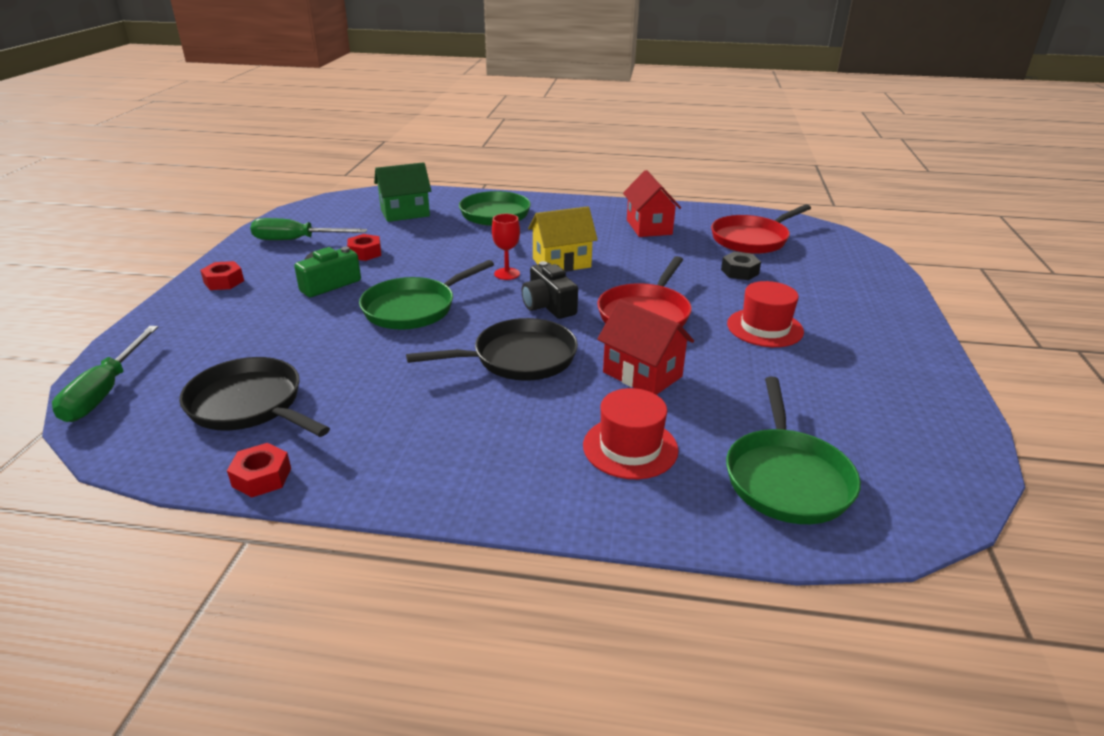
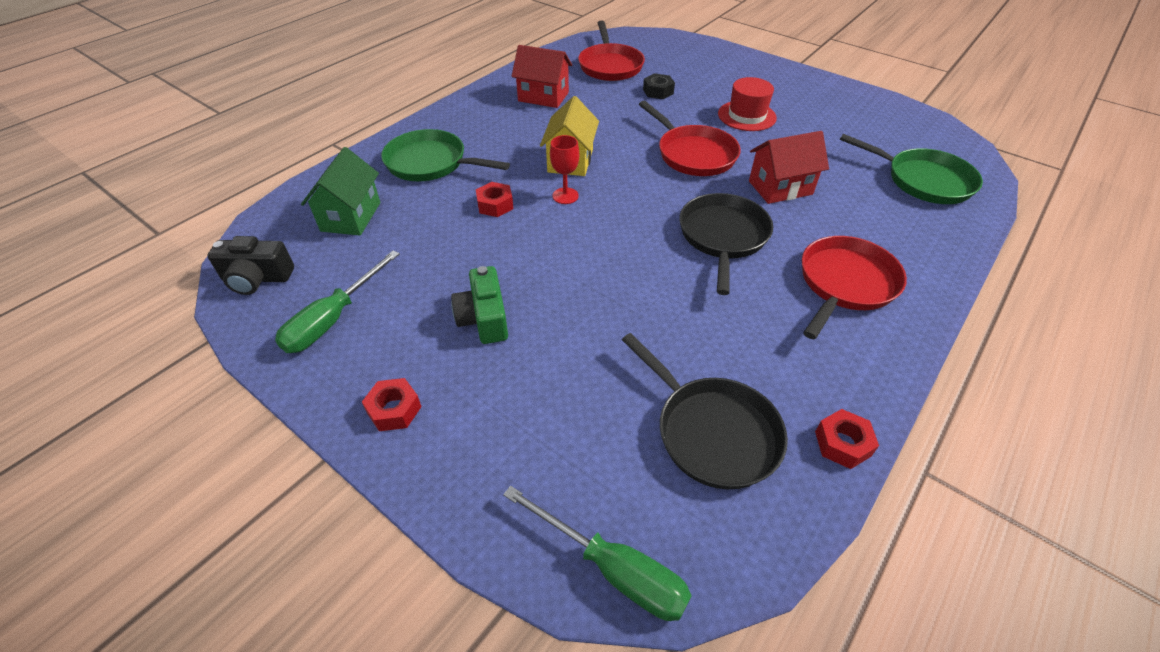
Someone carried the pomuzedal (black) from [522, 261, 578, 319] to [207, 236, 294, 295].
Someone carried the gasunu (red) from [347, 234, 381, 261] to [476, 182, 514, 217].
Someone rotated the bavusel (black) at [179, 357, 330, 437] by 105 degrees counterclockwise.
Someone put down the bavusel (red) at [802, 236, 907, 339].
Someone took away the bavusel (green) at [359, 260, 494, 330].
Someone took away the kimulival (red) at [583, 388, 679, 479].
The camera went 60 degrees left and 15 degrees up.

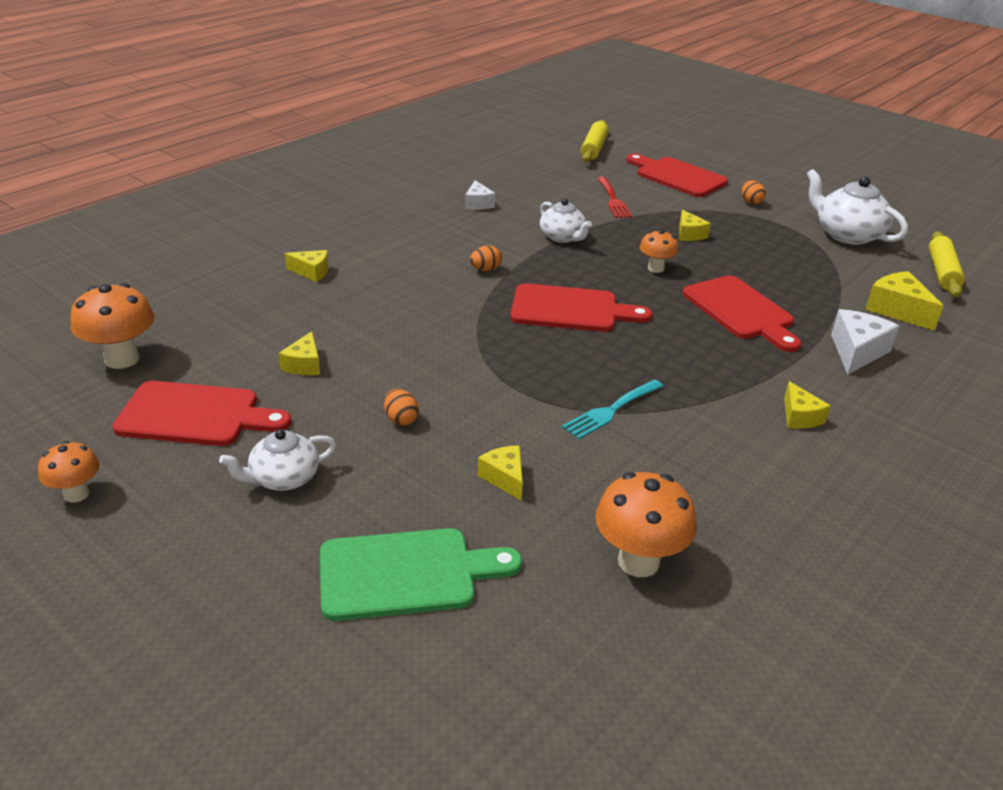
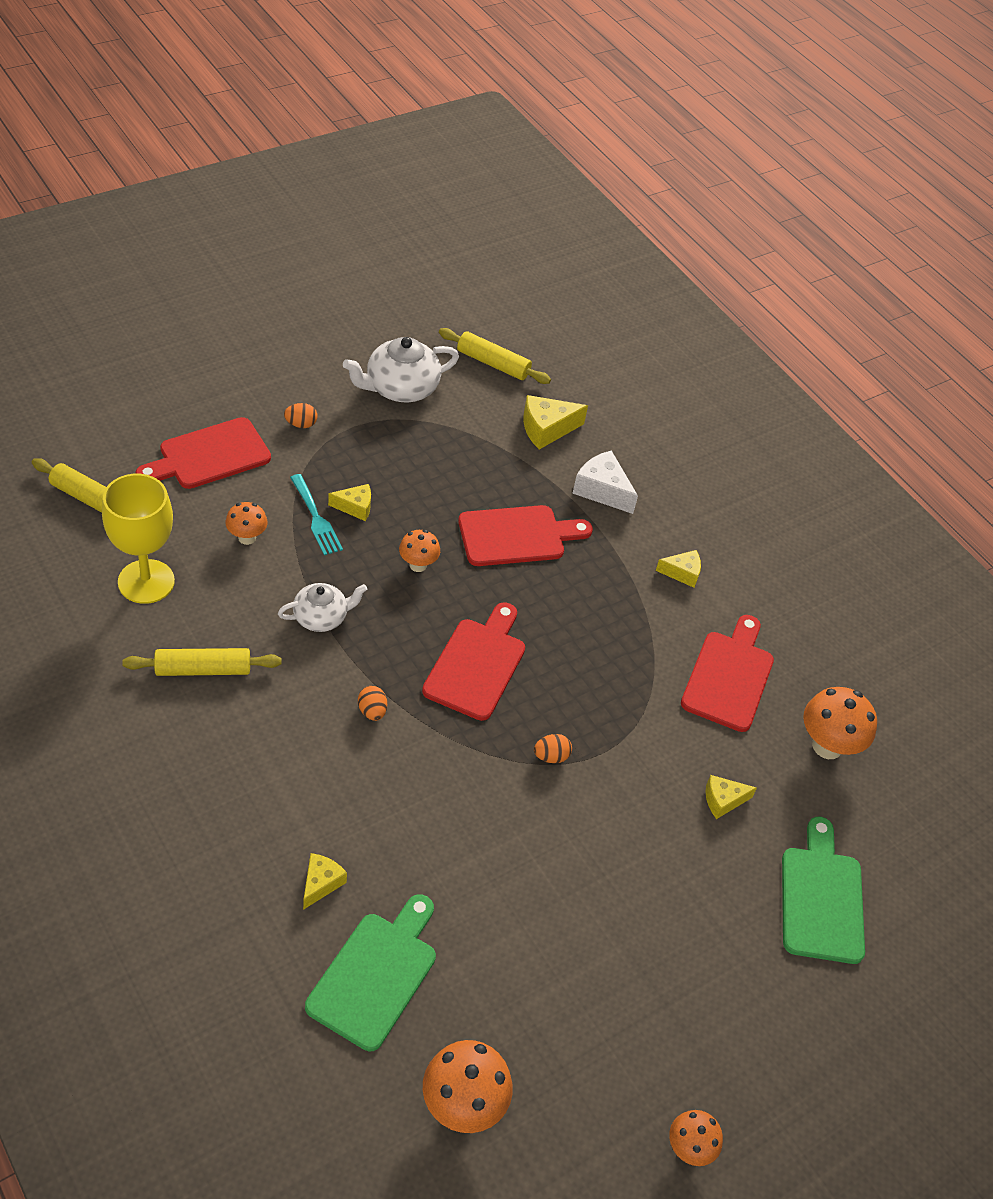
Someone put down the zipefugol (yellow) at [102, 474, 175, 604].
Someone swapped the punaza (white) at [465, 180, 495, 210] for the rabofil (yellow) at [122, 648, 282, 676].
Someone swapped the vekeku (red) at [597, 177, 632, 218] for the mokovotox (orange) at [226, 502, 267, 545].
Someone carried the vekeku (turquoise) from [562, 380, 664, 439] to [290, 474, 343, 555].
Someone put down the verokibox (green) at [305, 894, 436, 1051].
Someone carried the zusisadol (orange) from [384, 389, 419, 426] to [534, 734, 572, 763].
Someone carried the verokibox (red) from [112, 381, 291, 446] to [681, 615, 774, 732].
Someone took away the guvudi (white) at [219, 429, 336, 491].
Someone took away the punaza (yellow) at [279, 331, 320, 375].
The camera went 80 degrees left and 15 degrees up.

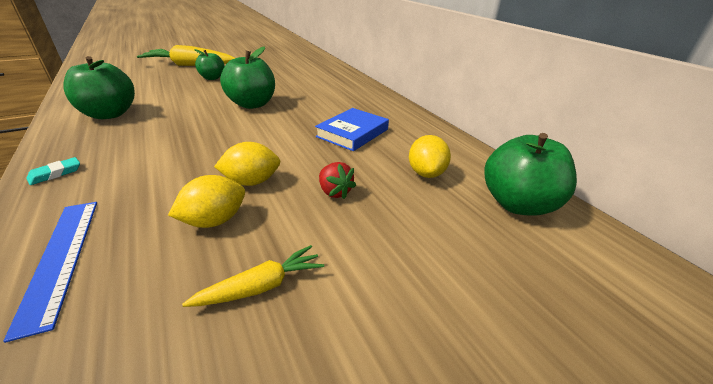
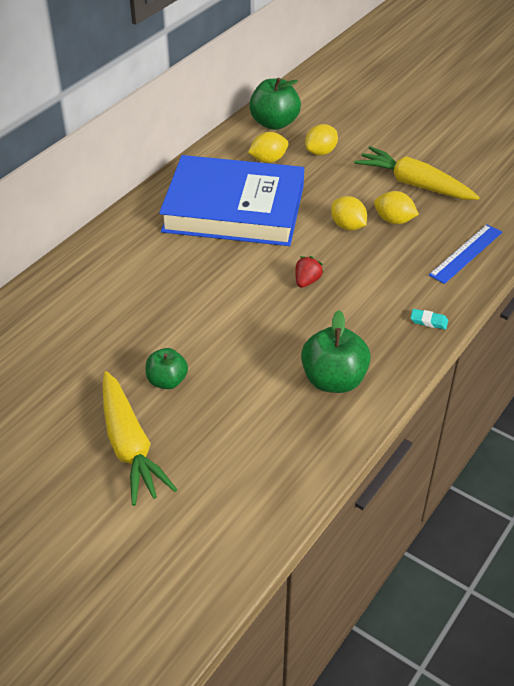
Someone scaled the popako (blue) at [315, 108, 389, 151] by 2.20.
Someone carried the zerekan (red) from [319, 162, 356, 199] to [295, 256, 324, 288].
Someone put down the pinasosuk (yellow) at [305, 124, 338, 155].
Someone scaled the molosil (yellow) at [182, 245, 324, 307] by 1.94.
Someone took away the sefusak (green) at [220, 46, 275, 109].
The camera went 115 degrees left and 10 degrees up.

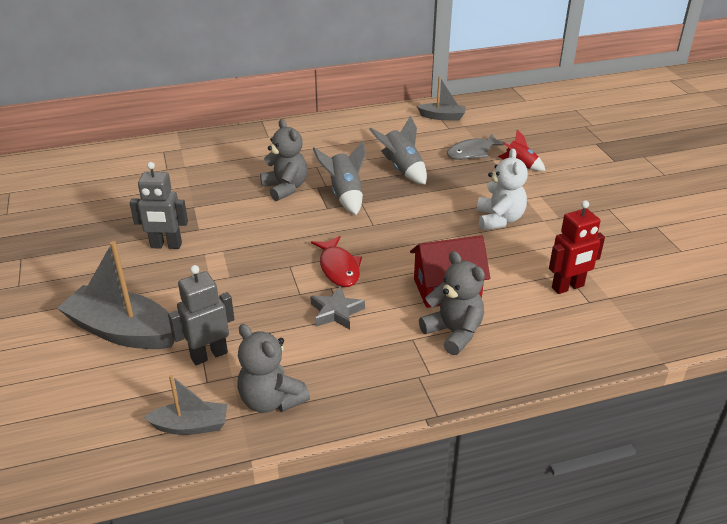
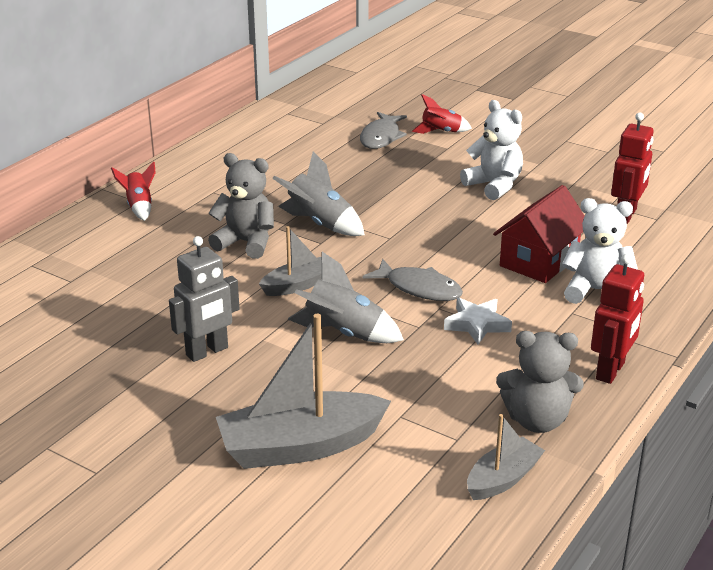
Someone put down the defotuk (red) at [111, 161, 156, 221].
Someone carried the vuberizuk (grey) from [417, 76, 466, 120] to [259, 226, 322, 296].
Someone carried the defotuk (grey) from [369, 115, 427, 185] to [287, 252, 404, 343].
Someone repainted the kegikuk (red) at [311, 236, 362, 287], which became the kegikuk (grey) at [363, 259, 463, 301].
Someone repainted the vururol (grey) at [310, 286, 365, 330], which became the vururol (white) at [444, 298, 512, 345].
Someone repainted the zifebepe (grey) at [419, 251, 485, 355], which became the zifebepe (white) at [562, 198, 638, 304].
Someone put down the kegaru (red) at [591, 254, 644, 384].
Someone took away the kegaru (grey) at [168, 265, 234, 365].
The camera went 40 degrees left and 5 degrees down.

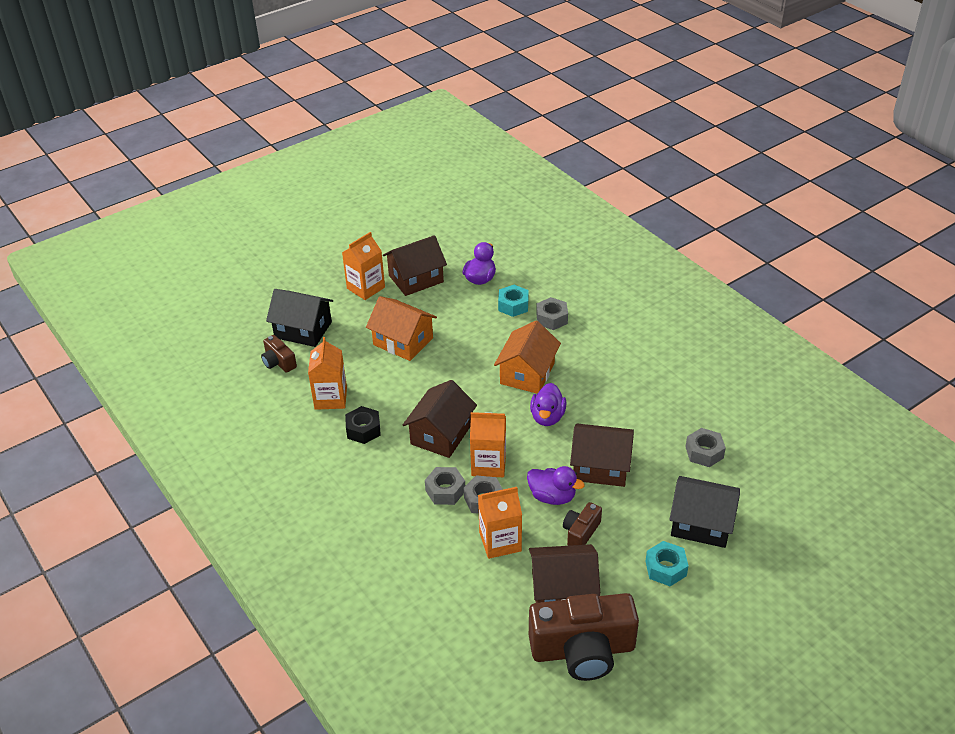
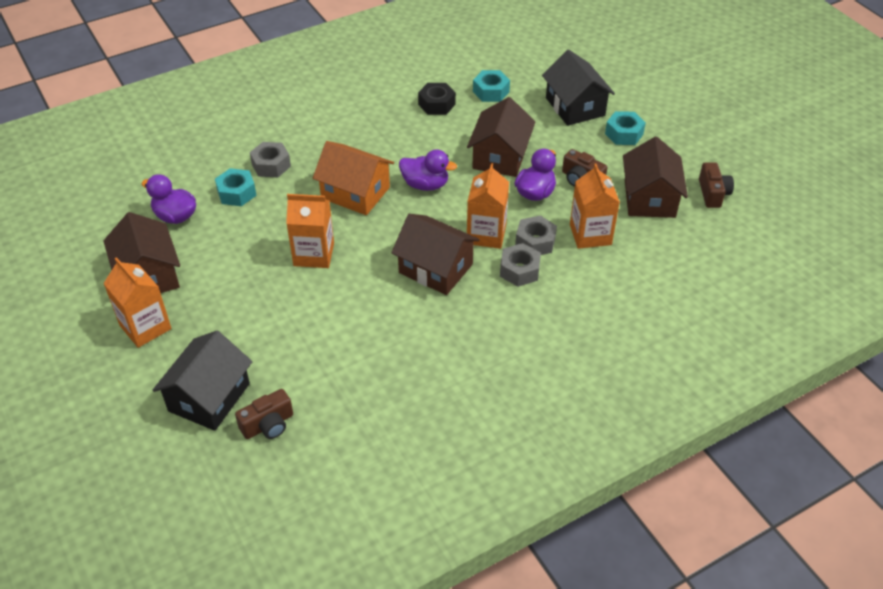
Someone carried the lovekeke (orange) from [308, 337, 347, 410] to [286, 194, 334, 268].
Someone carried the gasunu (black) from [345, 406, 381, 444] to [418, 83, 456, 115].
Someone repainted the gasunu (grey) at [686, 428, 726, 467], which became the gasunu (turquoise) at [473, 70, 510, 102].
Someone rotated the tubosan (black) at [669, 476, 740, 548] by 45 degrees counterclockwise.
Someone scaled the pomuzedal (brown) at [529, 593, 639, 681] by 0.48.
Someone took away the tubosan (orange) at [366, 296, 437, 361].
The camera went 85 degrees left and 5 degrees up.

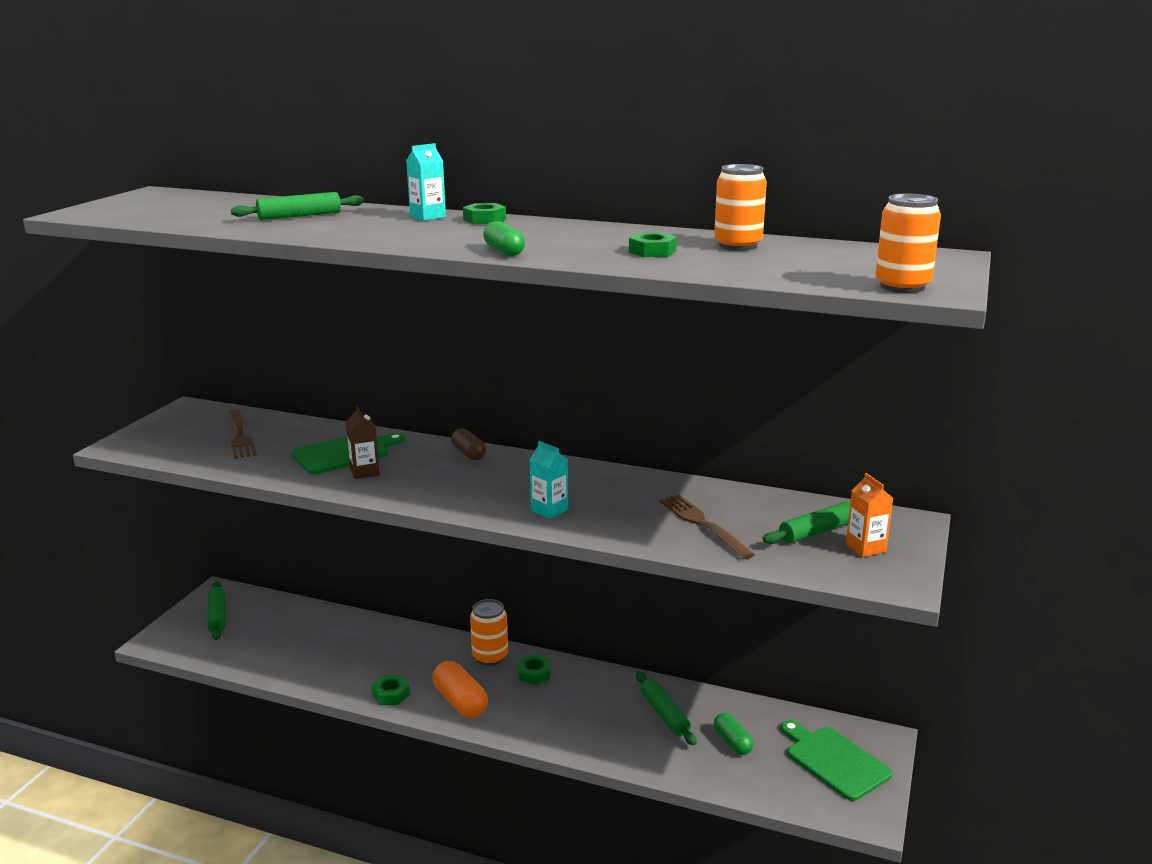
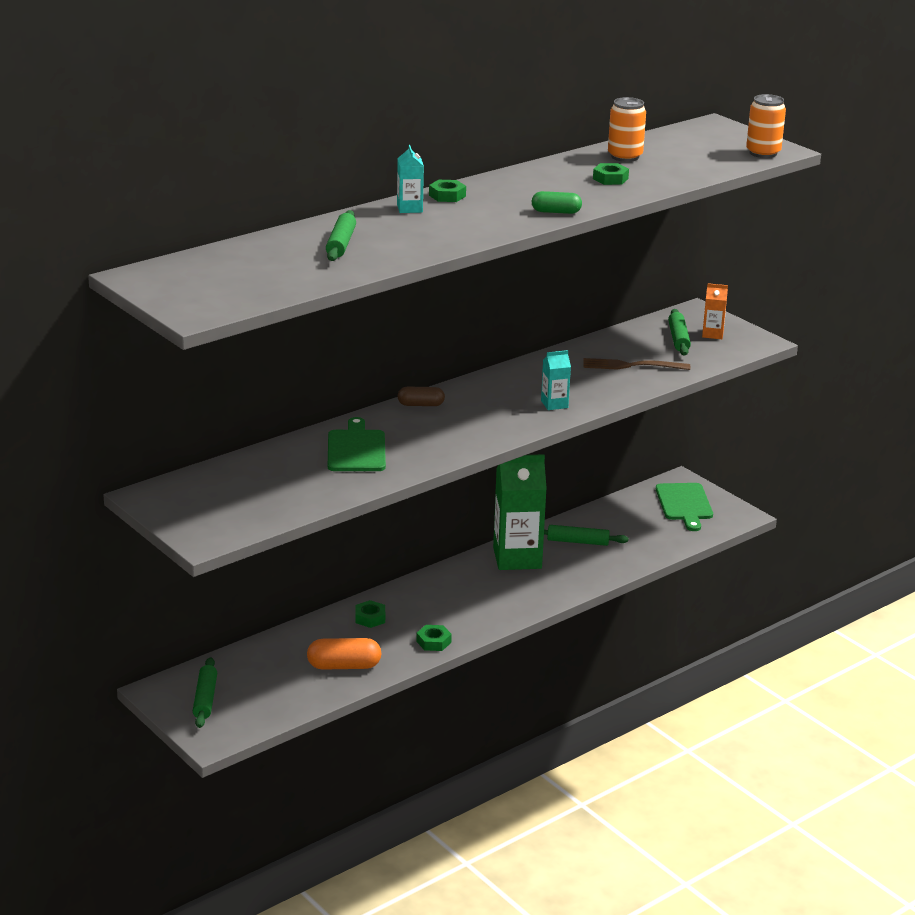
Someone rotated the rabofil (green) at [208, 581, 225, 640] by 75 degrees clockwise.
Someone carried the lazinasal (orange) from [433, 661, 488, 718] to [307, 638, 381, 670].
Someone carried the gasunu (green) from [518, 654, 551, 685] to [355, 600, 385, 628].
Someone put down the lovekeke (green) at [493, 454, 547, 570].
Someone rotated the verokibox (green) at [781, 720, 892, 801] by 90 degrees counterclockwise.
Someone took away the vekeku (brown) at [228, 409, 257, 459].
Someone took away the lovekeke (brown) at [346, 406, 380, 479].
Someone took away the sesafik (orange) at [470, 599, 508, 666].
Someone took away the lazinasal (green) at [714, 713, 754, 755].
The camera went 60 degrees left and 5 degrees up.

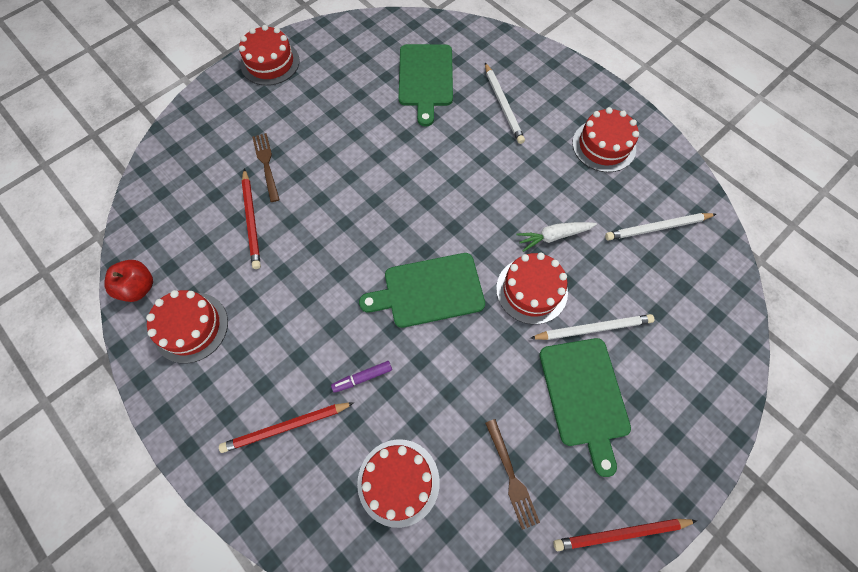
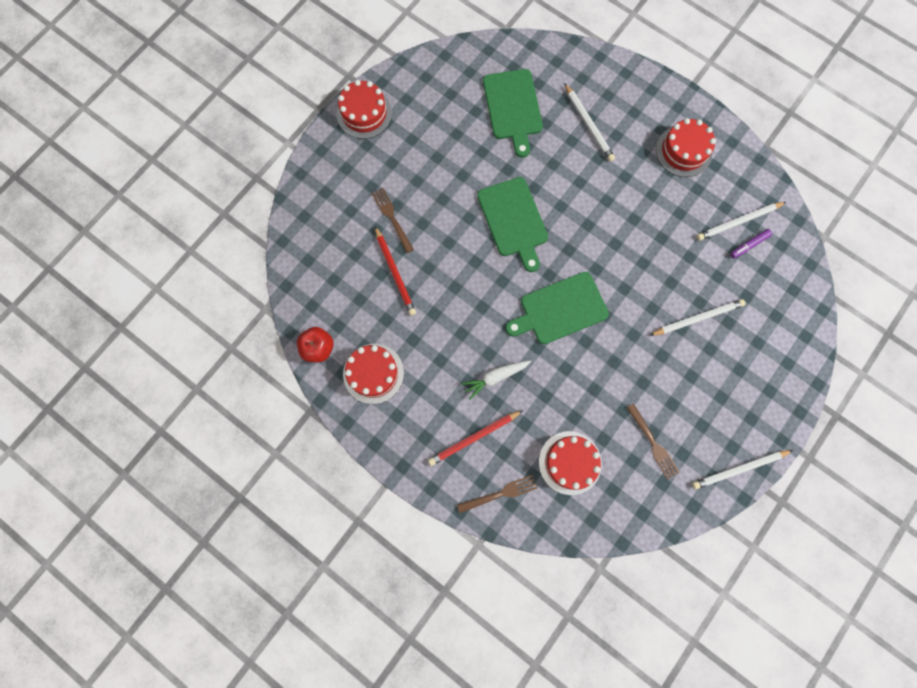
Someone put down the vekeku (brown) at [457, 475, 538, 513].
Someone carried the molosil (white) from [516, 222, 597, 252] to [461, 360, 531, 400].
Someone carried the verokibox (green) from [539, 338, 631, 477] to [477, 177, 548, 272].
Someone repainted the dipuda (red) at [553, 519, 697, 551], which became the dipuda (white) at [692, 450, 793, 489].
Someone carried the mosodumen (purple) from [331, 361, 392, 393] to [730, 229, 772, 259].
Someone took away the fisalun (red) at [496, 253, 568, 324].
The camera went 10 degrees left and 10 degrees up.

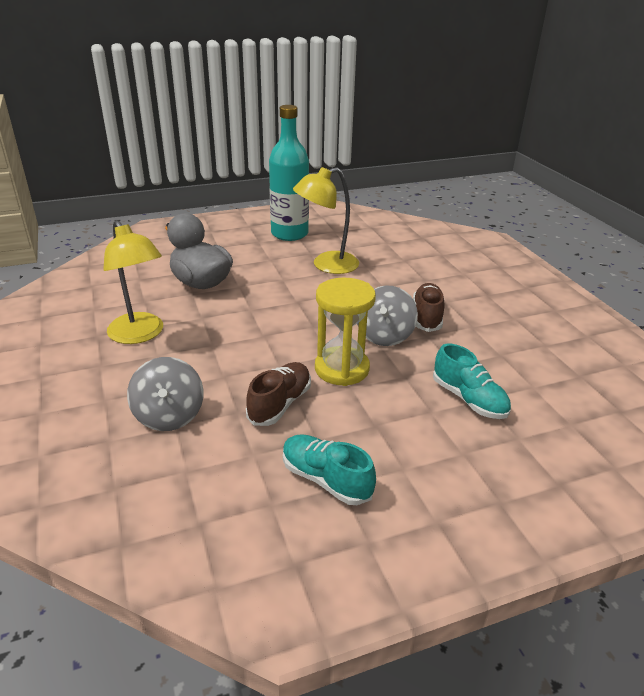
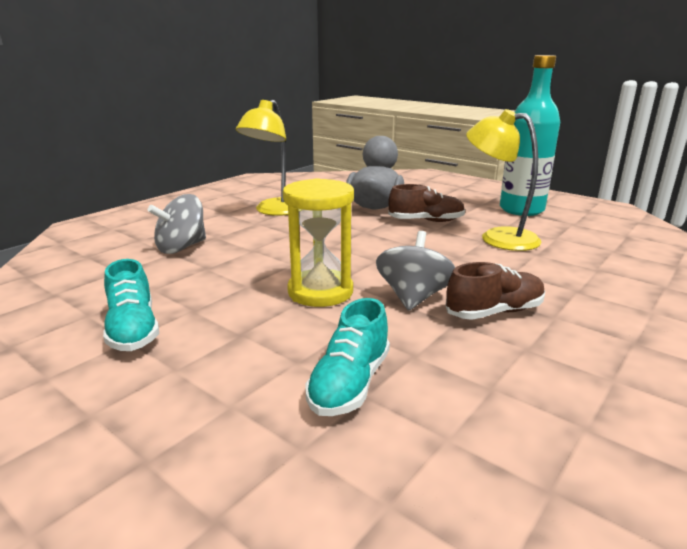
Someone rotated the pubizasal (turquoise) at [283, 434, 376, 505] by 150 degrees clockwise.
Someone rotated the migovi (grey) at [357, 286, 418, 346] by 120 degrees clockwise.
Someone carried the pubizasal (brown) from [246, 362, 311, 426] to [388, 184, 465, 222].
The camera went 60 degrees right and 10 degrees down.

